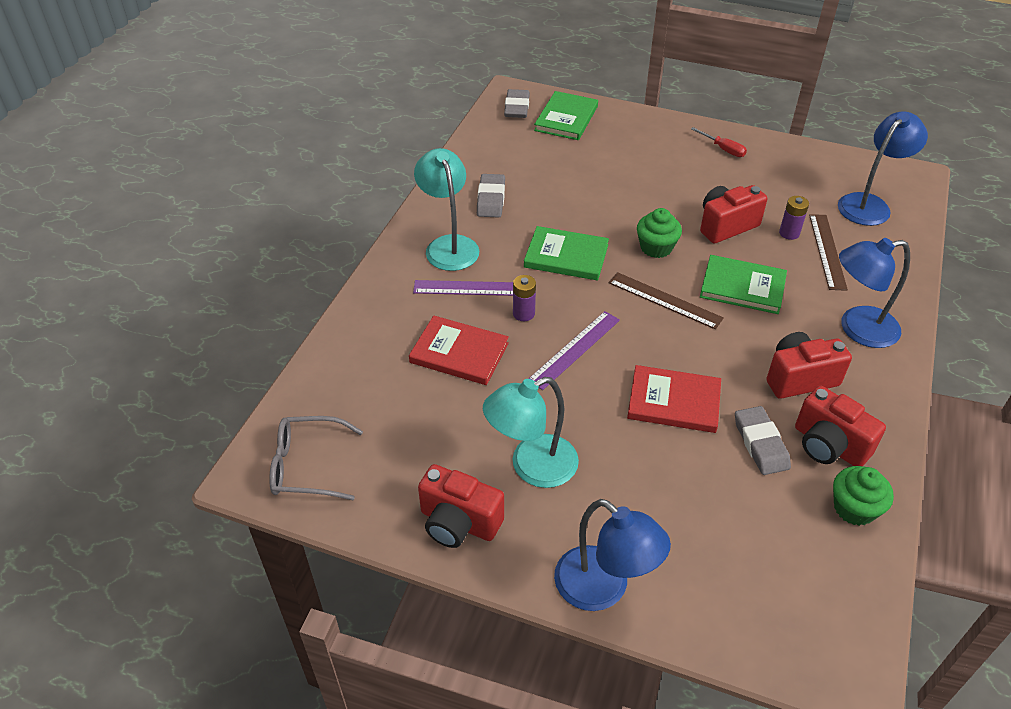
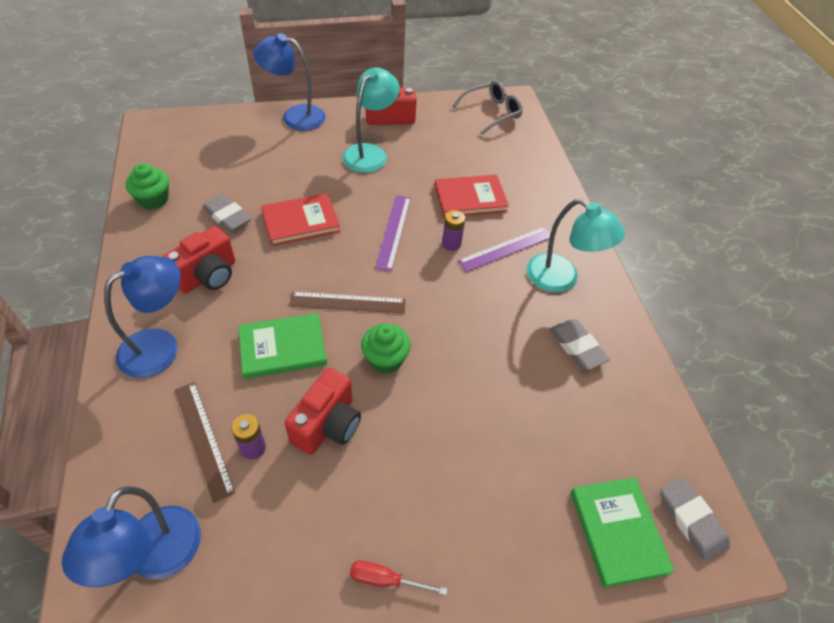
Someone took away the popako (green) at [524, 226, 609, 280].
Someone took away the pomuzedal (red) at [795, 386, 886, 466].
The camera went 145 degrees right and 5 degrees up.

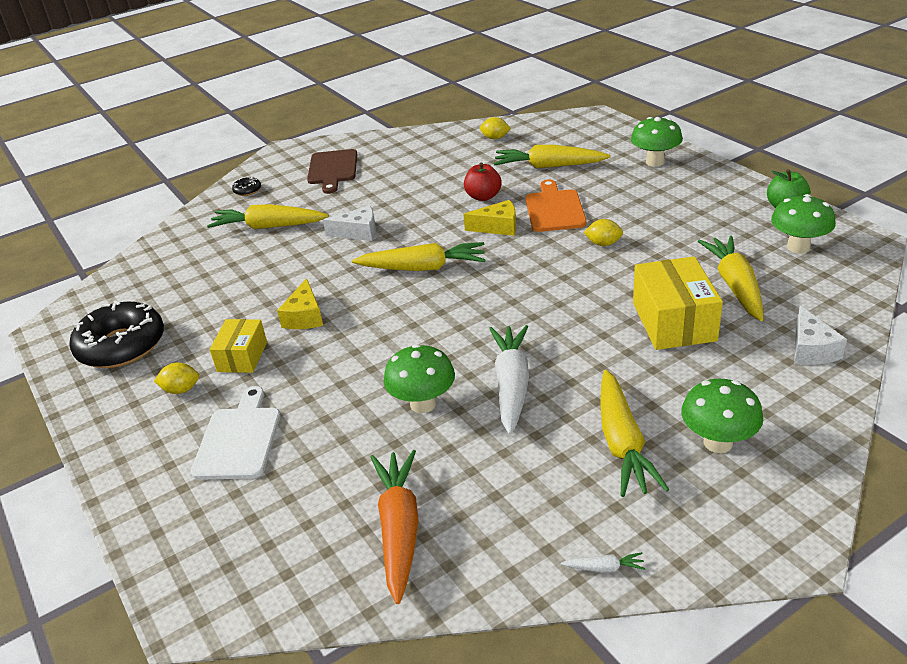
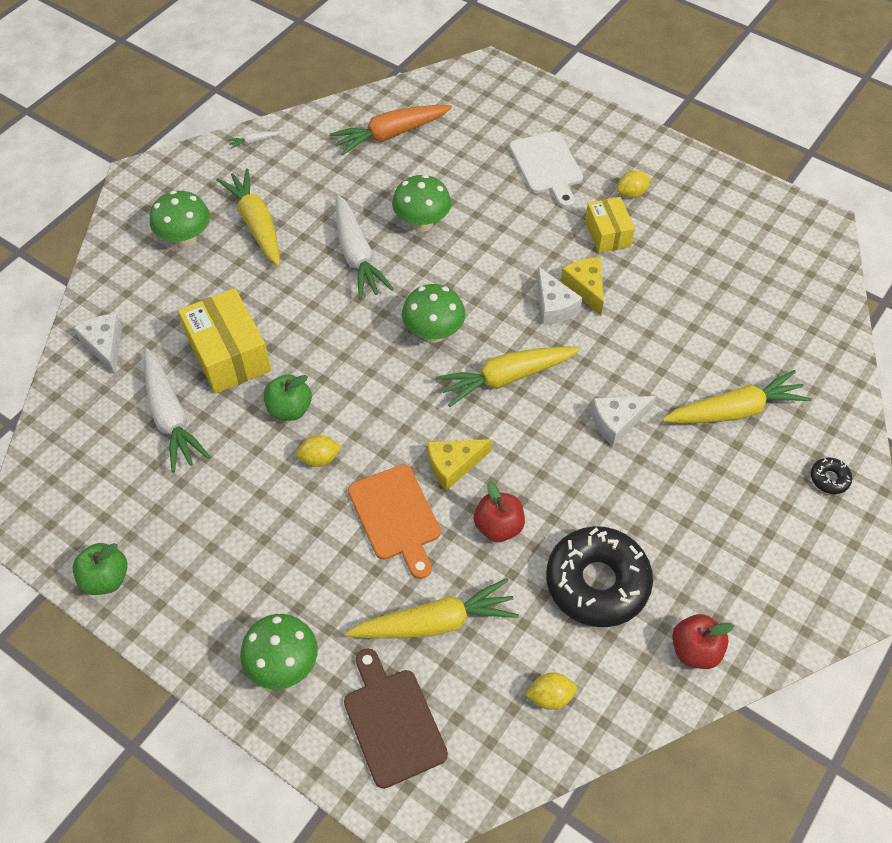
Someone repainted the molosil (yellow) at [698, 236, 763, 321], which became the molosil (white) at [144, 349, 210, 473].
Someone put down the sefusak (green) at [264, 374, 312, 421].
Someone rotated the molosil (orange) at [371, 450, 419, 604] by 90 degrees clockwise.
Someone carried the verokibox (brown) from [307, 149, 357, 194] to [344, 649, 448, 789].
Someone carried the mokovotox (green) from [771, 194, 836, 254] to [402, 284, 465, 343].
Someone put down the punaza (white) at [537, 266, 583, 325].
Someone carried the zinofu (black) from [69, 300, 164, 368] to [546, 526, 653, 627].
Someone put down the sefusak (red) at [672, 614, 734, 669].
The camera went 155 degrees right and 20 degrees up.

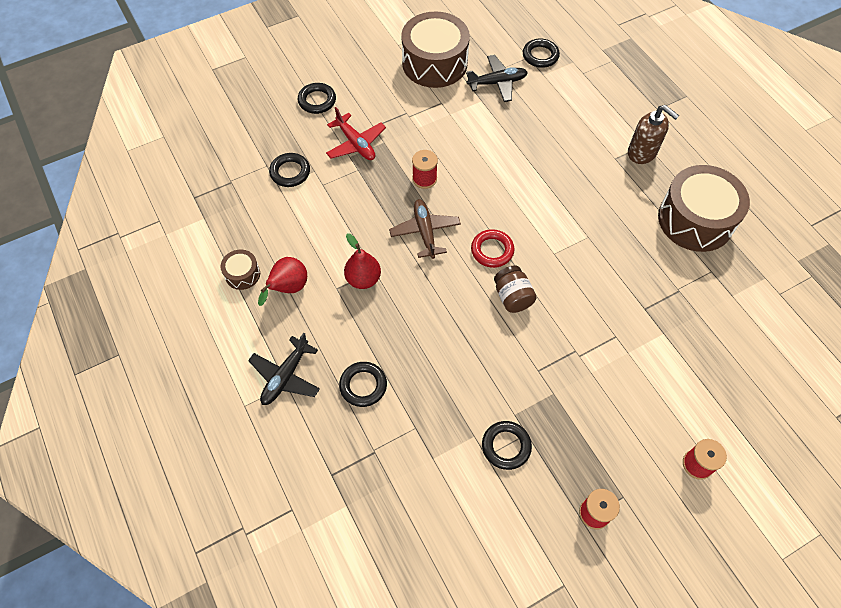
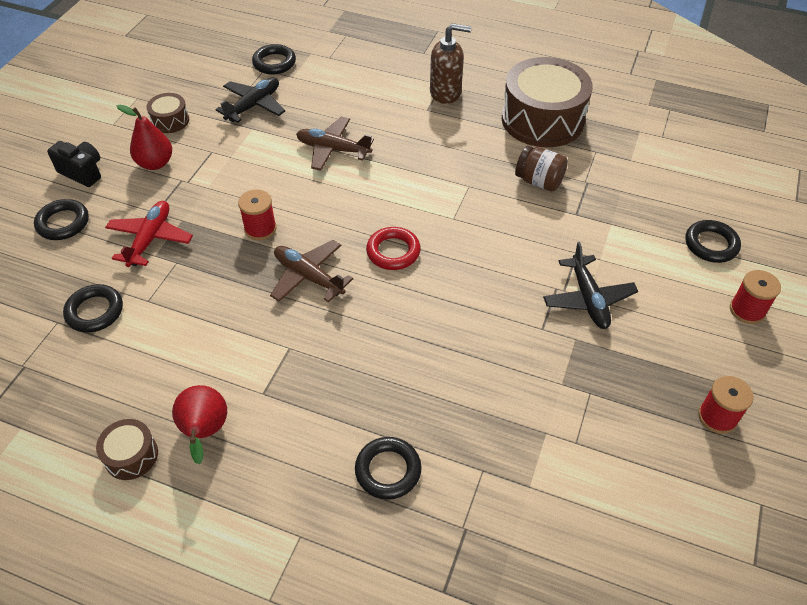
Someone put down the pomuzedal (black) at [47, 141, 101, 187].
Someone rotated the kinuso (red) at [326, 107, 386, 160] by 90 degrees counterclockwise.
Someone carried the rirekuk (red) from [344, 233, 381, 289] to [117, 105, 172, 170].
Someone scaled the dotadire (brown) at [401, 11, 470, 88] by 0.45.
Someone put down the kinuso (brown) at [296, 117, 374, 171].
Someone carried the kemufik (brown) from [494, 265, 537, 313] to [515, 146, 568, 191].
Someone carried the kinuso (black) from [248, 333, 320, 405] to [543, 242, 638, 329].
Someone carried the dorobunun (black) from [482, 421, 532, 470] to [685, 220, 741, 263].
The camera went 40 degrees left and 10 degrees down.

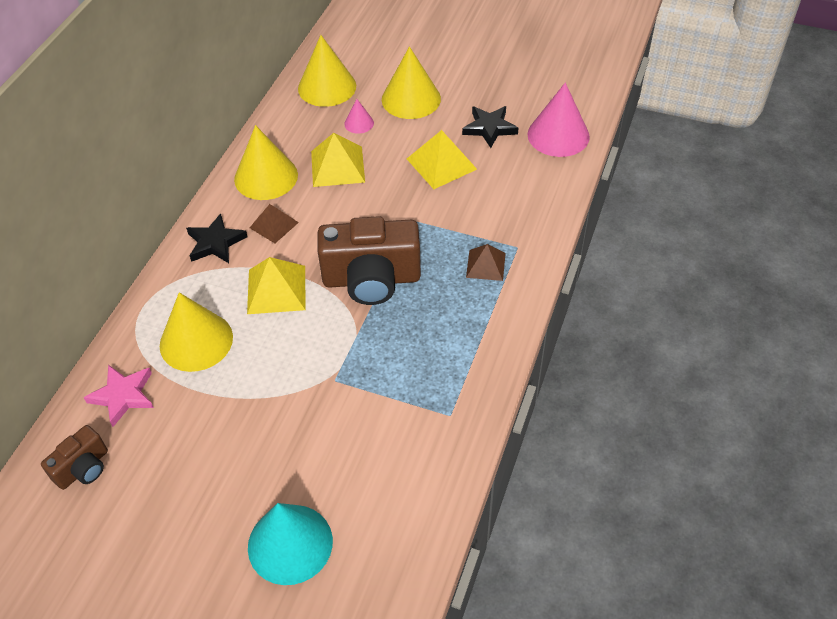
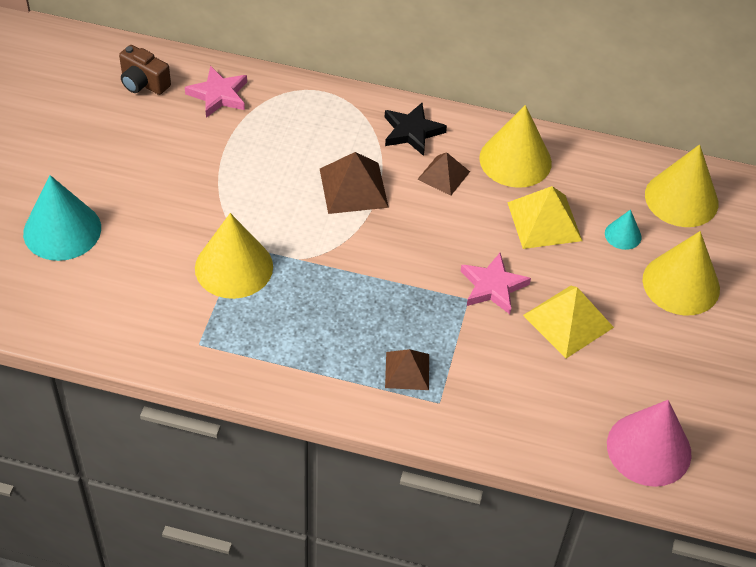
Someone carried the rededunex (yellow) from [160, 292, 233, 372] to [195, 213, 273, 299].
Someone repainted the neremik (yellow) at [247, 257, 305, 314], which became the neremik (brown) at [320, 152, 389, 214].
Someone put down the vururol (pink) at [461, 253, 531, 314].
Someone repainted the rededunex (pink) at [344, 99, 374, 134], which became the rededunex (turquoise) at [605, 209, 641, 250].
Someone took away the pomuzedal (brown) at [317, 216, 421, 305].
Someone took away the vururol (black) at [462, 106, 518, 148].
The camera went 80 degrees right and 0 degrees up.

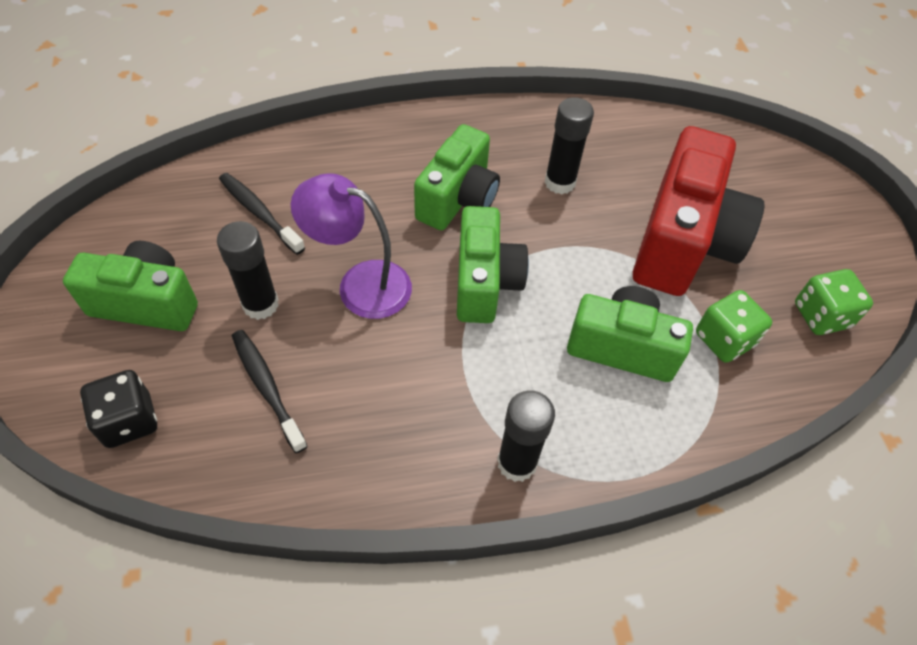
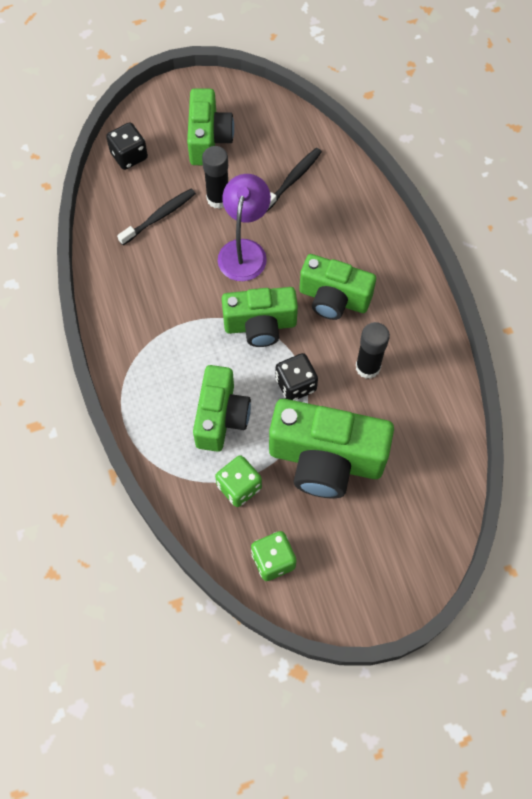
Someone repainted the pomuzedal (red) at [633, 126, 764, 296], which became the pomuzedal (green) at [269, 399, 394, 498].
Someone put down the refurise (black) at [275, 353, 318, 401].
Someone took away the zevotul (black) at [497, 390, 555, 482].
The camera went 85 degrees right and 10 degrees up.

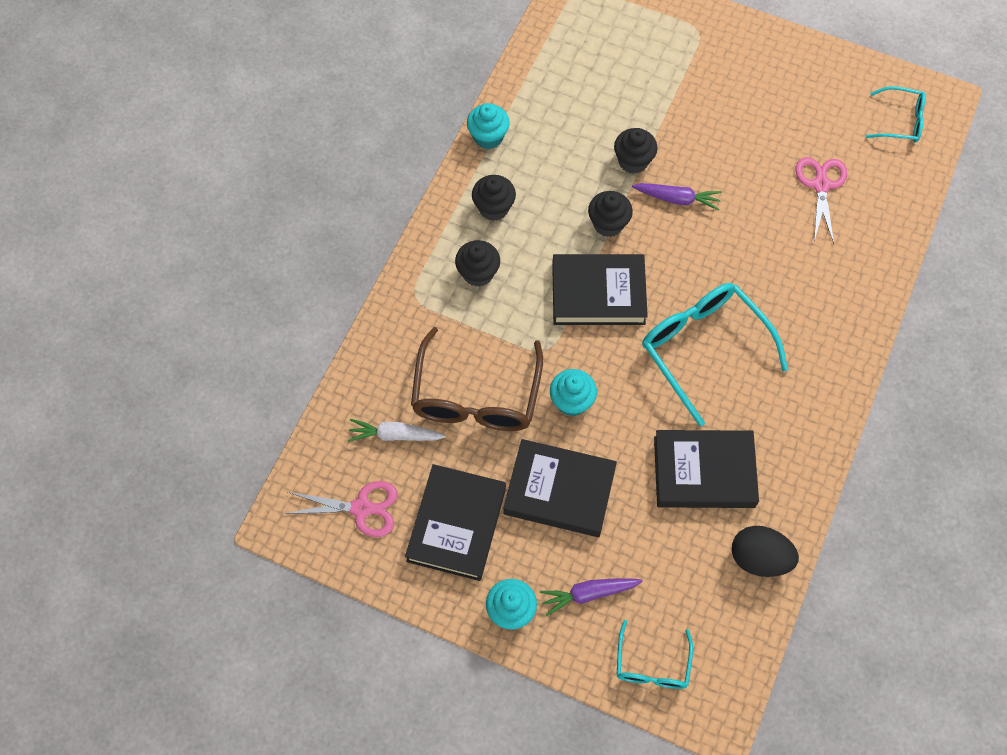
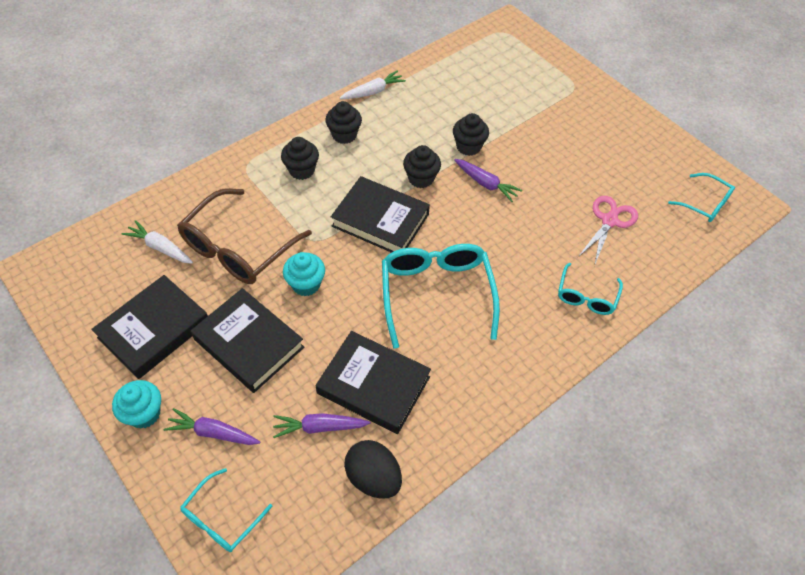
Someone put down the molosil (purple) at [273, 413, 371, 438].
Someone swapped the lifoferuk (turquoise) at [467, 103, 510, 149] for the molosil (white) at [340, 71, 406, 99].
Someone put down the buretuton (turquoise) at [558, 263, 623, 315].
Someone took away the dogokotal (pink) at [284, 481, 398, 537].
The camera went 25 degrees right and 10 degrees down.

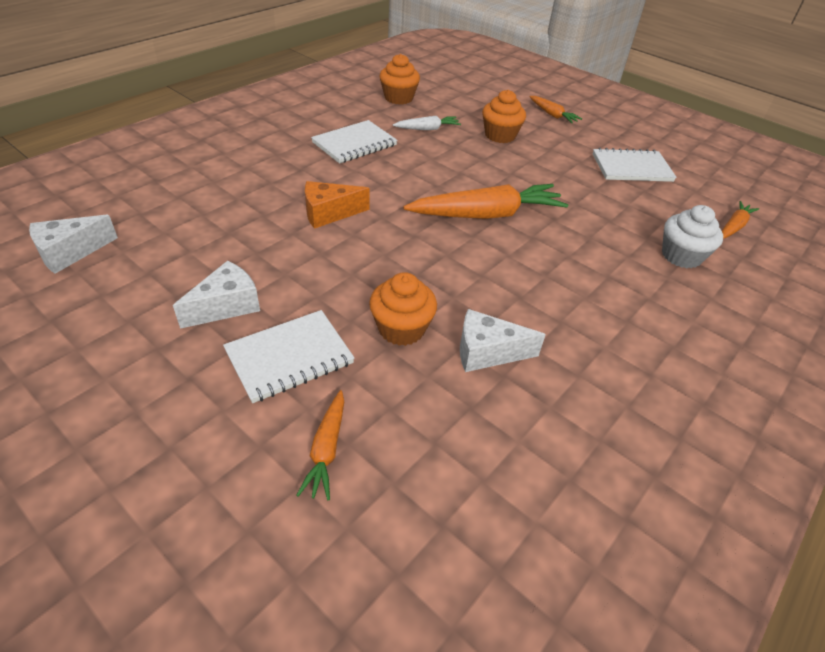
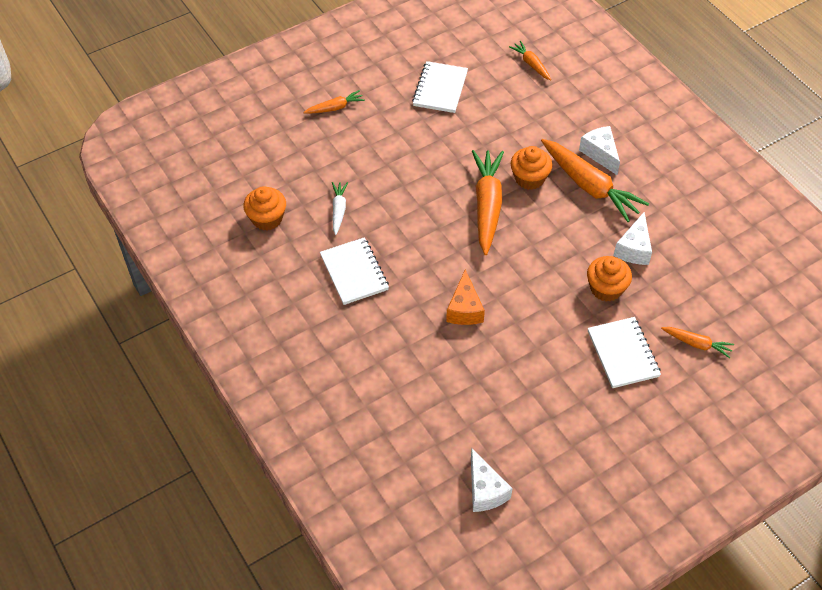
Someone carried the lifoferuk (orange) from [482, 90, 526, 143] to [511, 146, 552, 190].
Someone put down the molosil (orange) at [541, 139, 649, 222].
Someone carried the punaza (white) from [173, 261, 260, 329] to [579, 126, 620, 175].
Someone took away the lifoferuk (white) at [662, 205, 723, 268].
The camera went 70 degrees left and 10 degrees up.

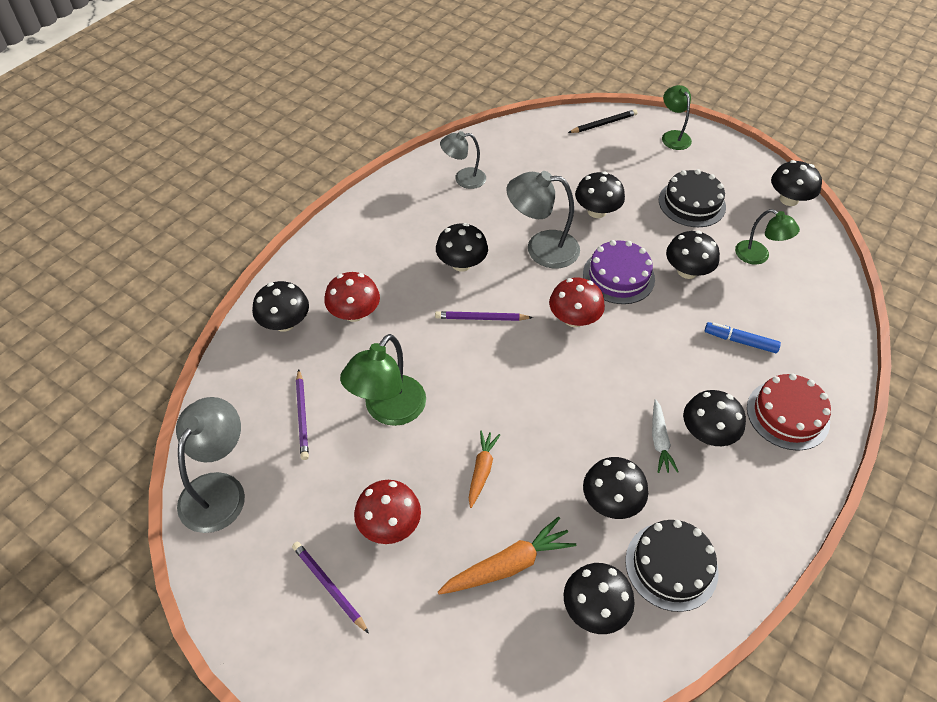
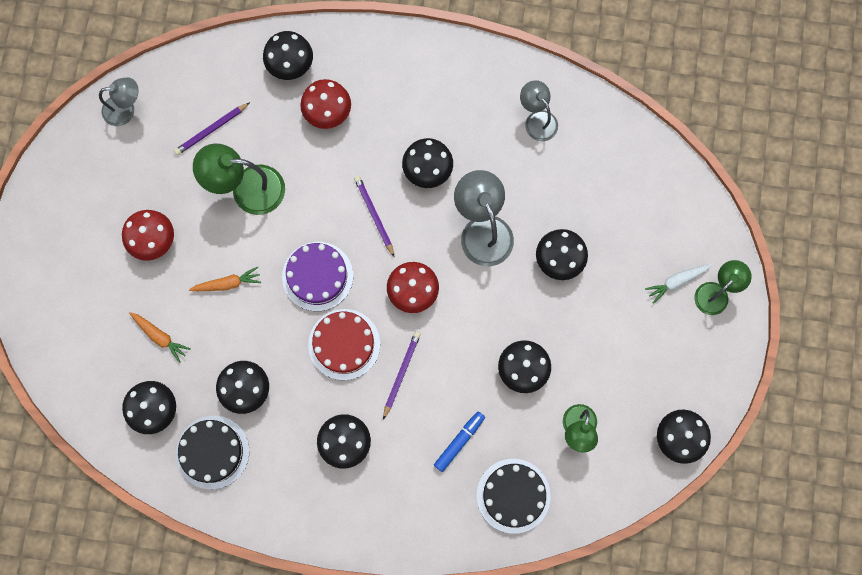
Someone scaled the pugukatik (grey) at [176, 397, 245, 533] by 0.64.
Someone scaled the molosil (orange) at [438, 517, 576, 595] by 0.64.
Someone carried the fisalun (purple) from [583, 240, 655, 304] to [282, 242, 353, 311].
Someone carried the fisalun (red) from [747, 373, 831, 451] to [308, 309, 380, 380].
Someone carried the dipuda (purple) from [292, 542, 369, 633] to [383, 331, 421, 419].
Someone rotated the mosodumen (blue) at [705, 322, 781, 353] by 45 degrees clockwise.
Someone carried the fisalun (black) from [659, 169, 726, 227] to [477, 459, 551, 534].
Someone carried the molosil (white) from [652, 399, 678, 473] to [645, 264, 712, 304].
Someone took away the dipuda (black) at [568, 109, 637, 133].
The camera went 65 degrees right and 25 degrees up.

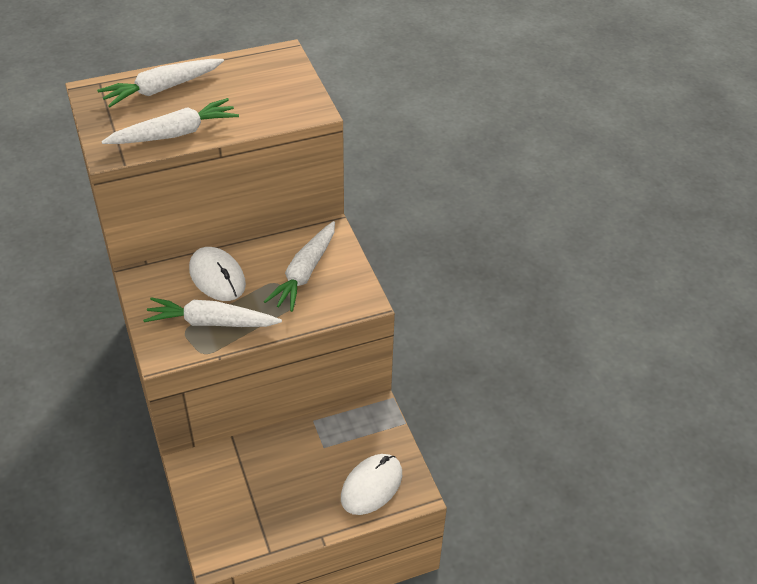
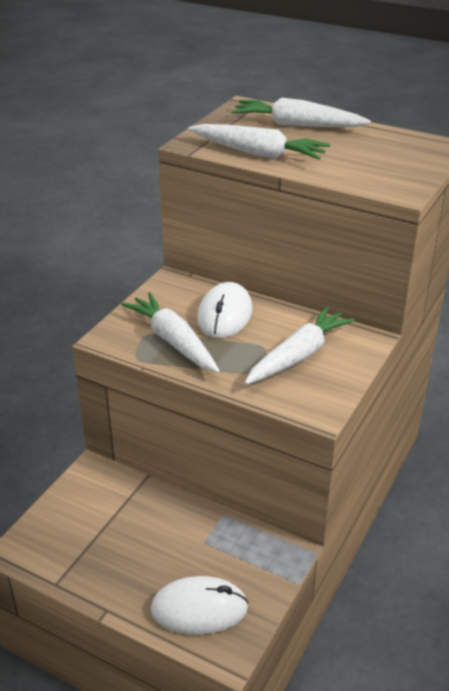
Someone rotated the molosil (white) at [264, 221, 335, 312] by 150 degrees clockwise.
The camera went 50 degrees right and 10 degrees down.

